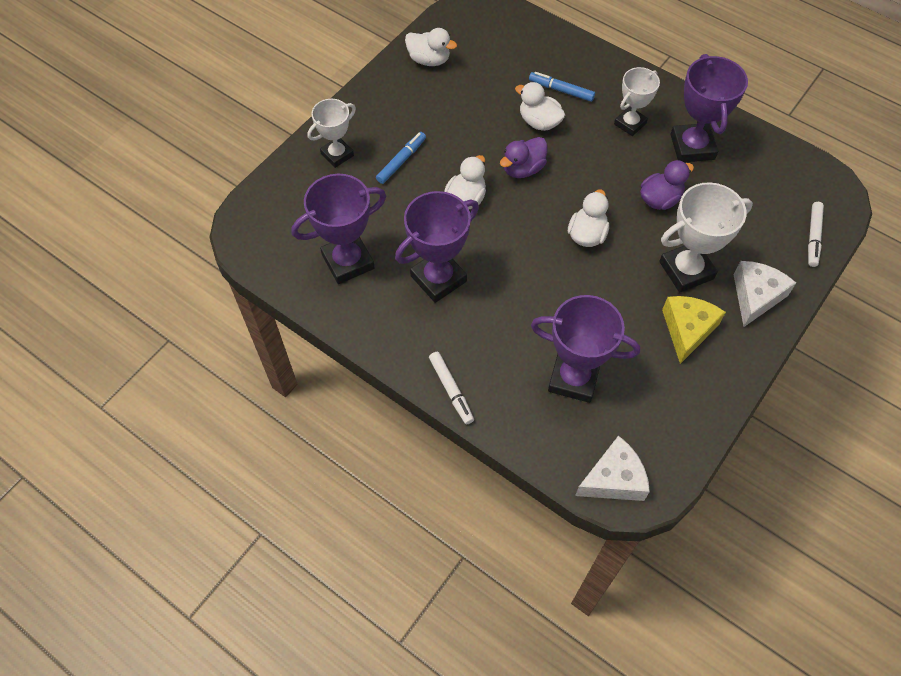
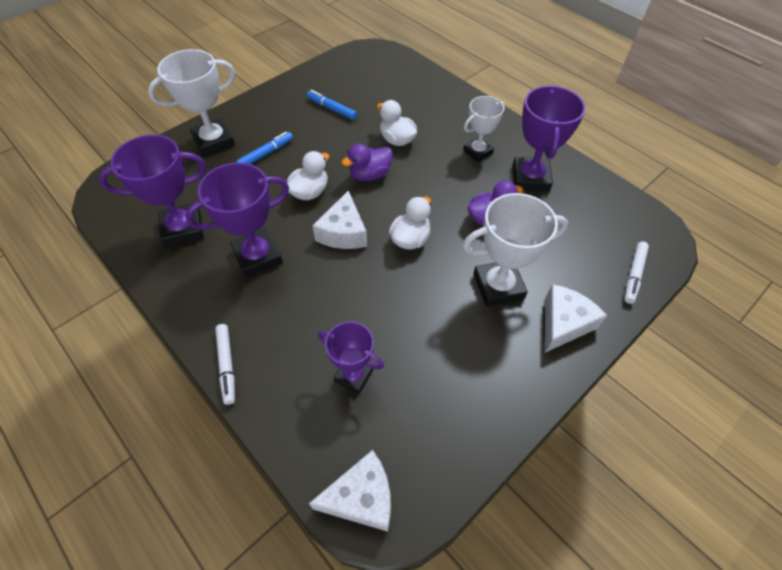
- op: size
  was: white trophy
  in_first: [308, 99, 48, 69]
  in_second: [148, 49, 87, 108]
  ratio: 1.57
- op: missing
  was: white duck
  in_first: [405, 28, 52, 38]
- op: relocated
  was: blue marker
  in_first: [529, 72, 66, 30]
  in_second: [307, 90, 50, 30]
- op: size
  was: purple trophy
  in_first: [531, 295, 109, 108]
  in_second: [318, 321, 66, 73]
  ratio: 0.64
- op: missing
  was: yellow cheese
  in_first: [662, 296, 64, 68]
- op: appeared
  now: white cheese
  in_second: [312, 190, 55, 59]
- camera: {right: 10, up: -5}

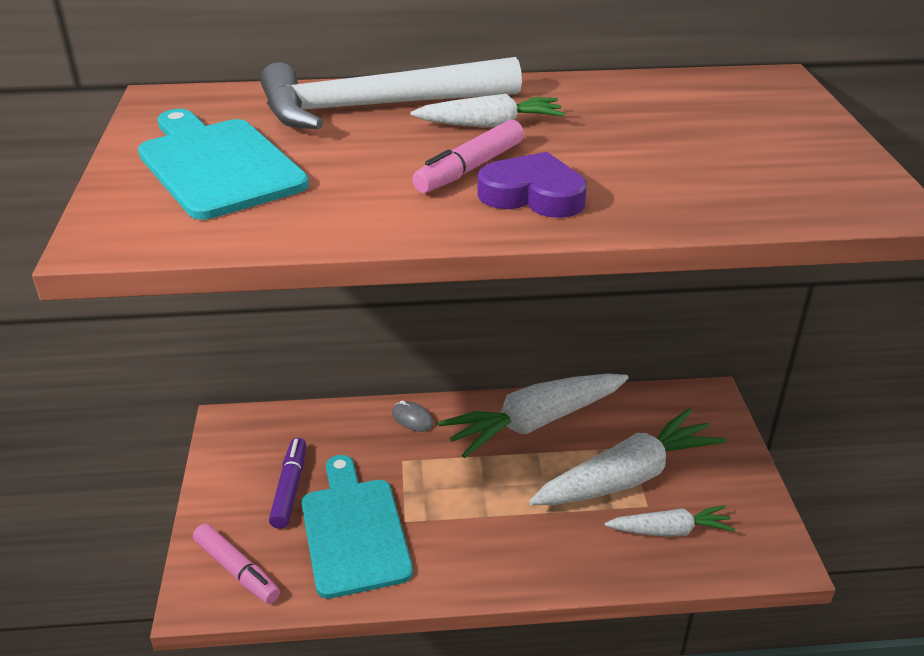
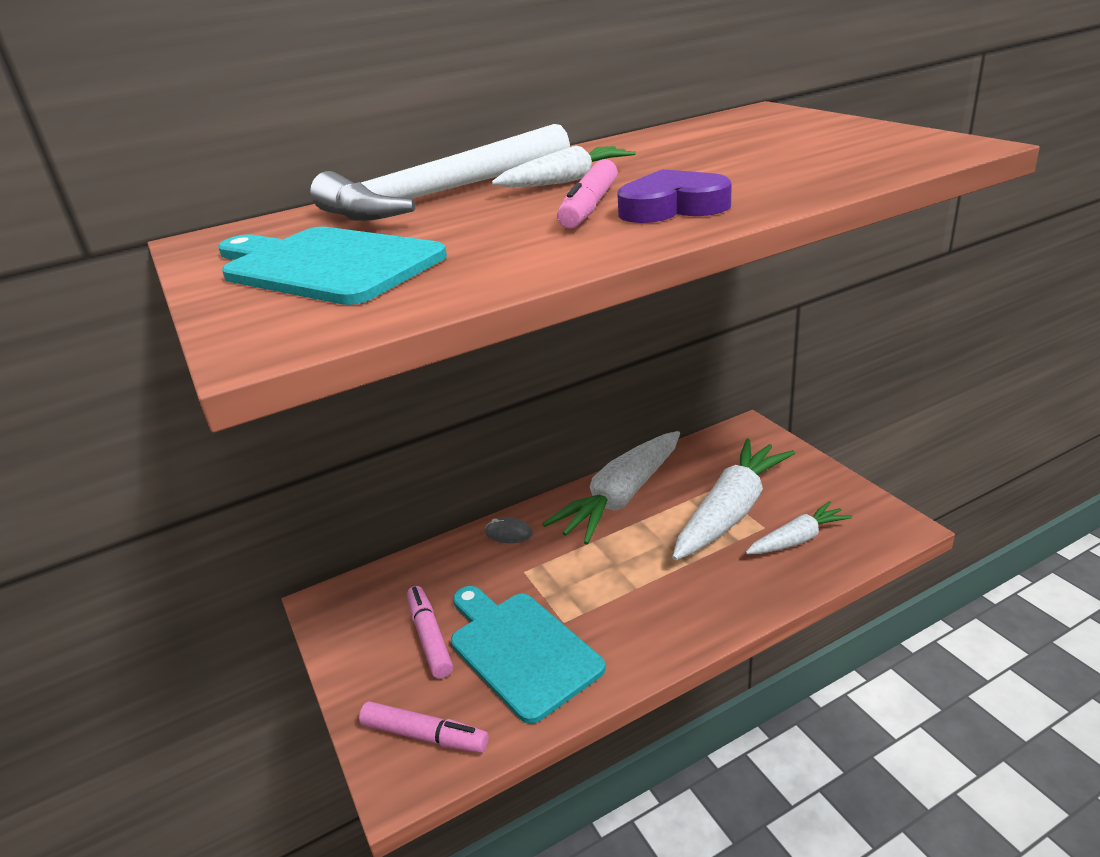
- op: colour
  was: purple marker
  now: pink marker
  in_first: [269, 438, 37, 91]
  in_second: [407, 586, 46, 93]
- camera: {right: -20, up: -5}

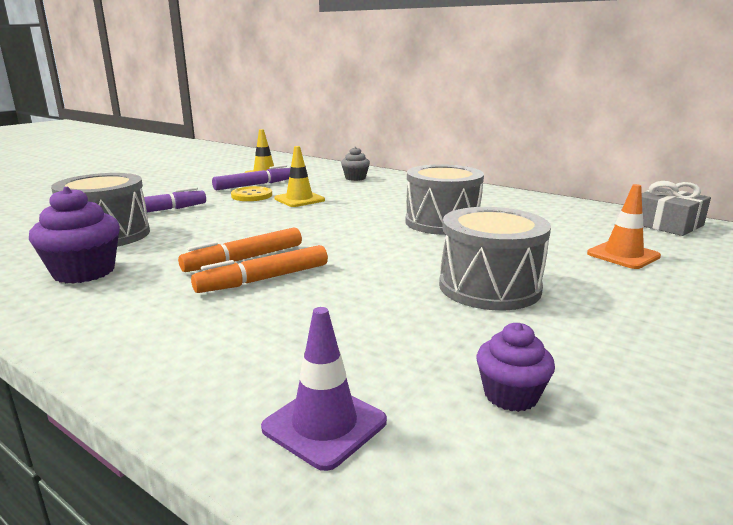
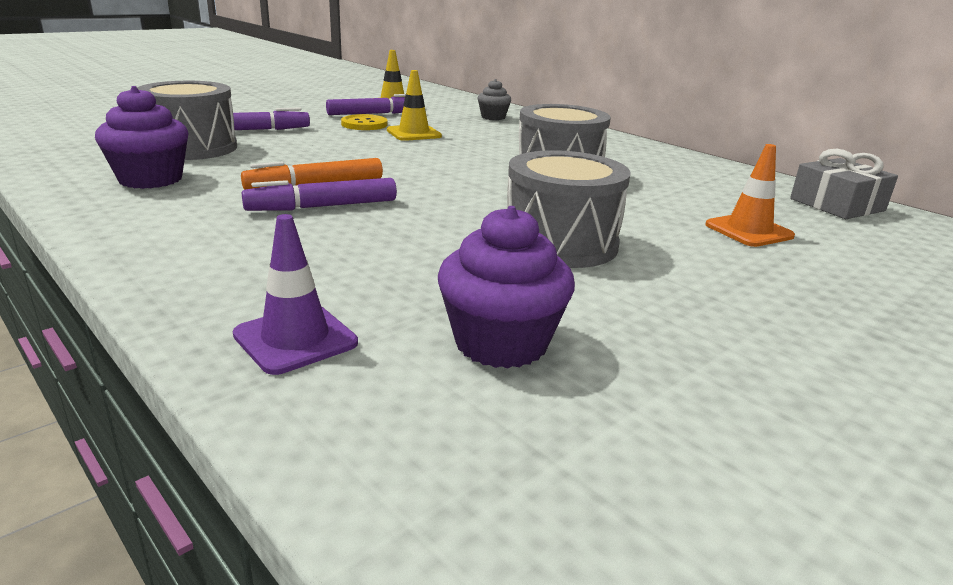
- op: colour
  was: orange marker
  now: purple marker
  in_first: [191, 245, 137, 48]
  in_second: [242, 178, 155, 33]
- op: size
  was: purple cupcake
  in_first: [477, 323, 78, 89]
  in_second: [438, 206, 137, 163]
  ratio: 1.64
- camera: {right: 10, up: 5}

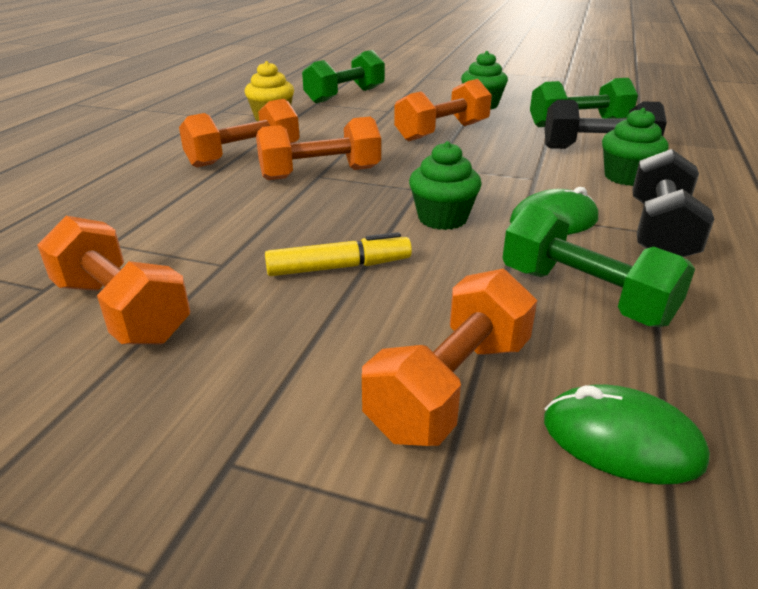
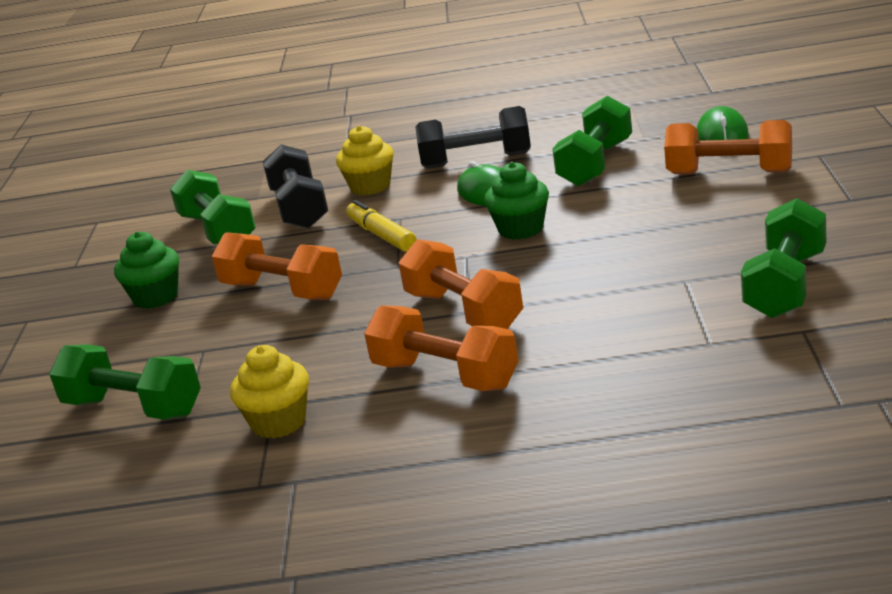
- op: colour
  was: orange dumbbell
  now: green dumbbell
  in_first: [37, 216, 153, 128]
  in_second: [741, 198, 85, 121]
- op: relocated
  was: yellow marker
  in_first: [265, 232, 147, 44]
  in_second: [346, 200, 71, 52]
- op: colour
  was: green cupcake
  now: yellow cupcake
  in_first: [602, 108, 66, 78]
  in_second: [336, 125, 58, 70]
- camera: {right: -105, up: -5}

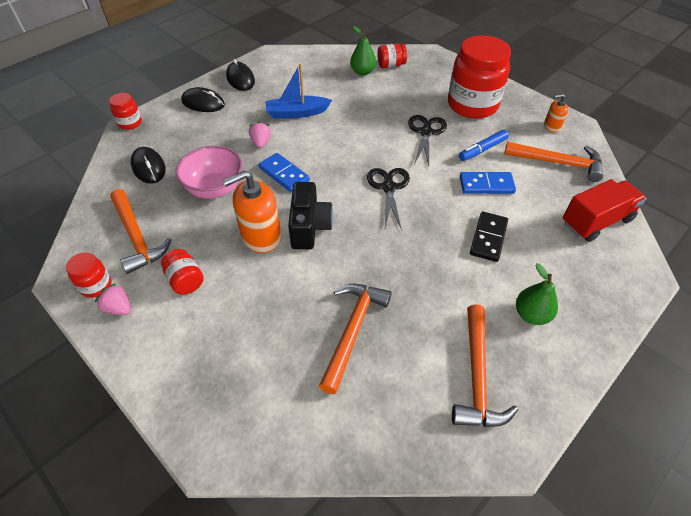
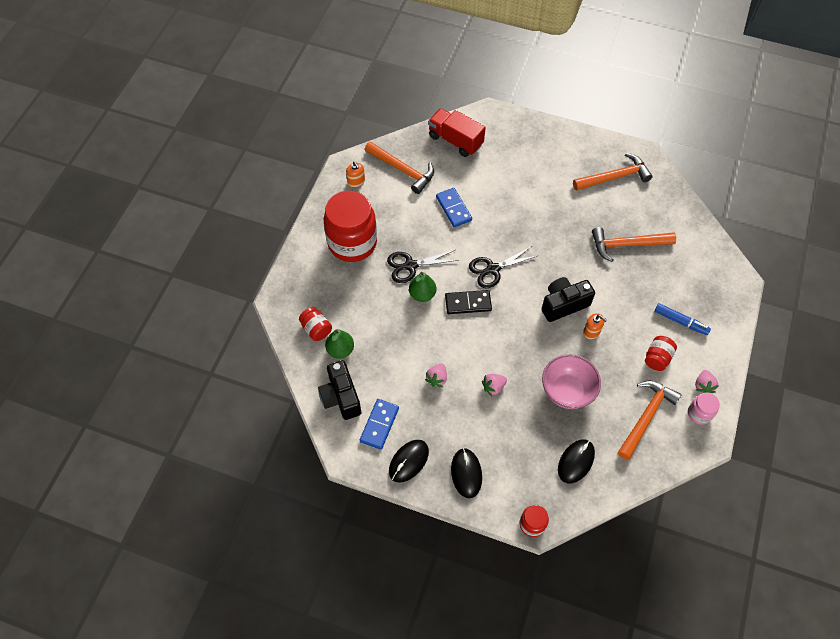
- op: colour
  was: red jar
  now: pink jar
  in_first: [66, 252, 46, 46]
  in_second: [688, 393, 32, 32]
- op: size
  was: orange soap dispenser
  in_first: [223, 171, 58, 82]
  in_second: [583, 313, 24, 27]
  ratio: 0.51
- op: relocated
  was: blue domino
  in_first: [259, 153, 51, 39]
  in_second: [360, 399, 39, 51]
- op: exchanged
  was: blue boat
  now: pink strawberry
  in_first: [265, 64, 67, 55]
  in_second: [425, 364, 22, 23]
- op: relocated
  was: blue marker
  in_first: [459, 130, 50, 31]
  in_second: [654, 303, 57, 32]
- op: relocated
  was: black domino
  in_first: [470, 212, 38, 50]
  in_second: [445, 290, 47, 24]
- op: spun
  was: orange hammer
  in_first: [504, 142, 99, 40]
  in_second: [365, 141, 69, 53]
  clockwise: 135
- op: relocated
  was: green pear
  in_first: [516, 263, 42, 62]
  in_second: [409, 272, 27, 30]
- op: appeared
  now: black camera
  in_second: [318, 360, 43, 60]
- camera: {right: -115, up: 10}

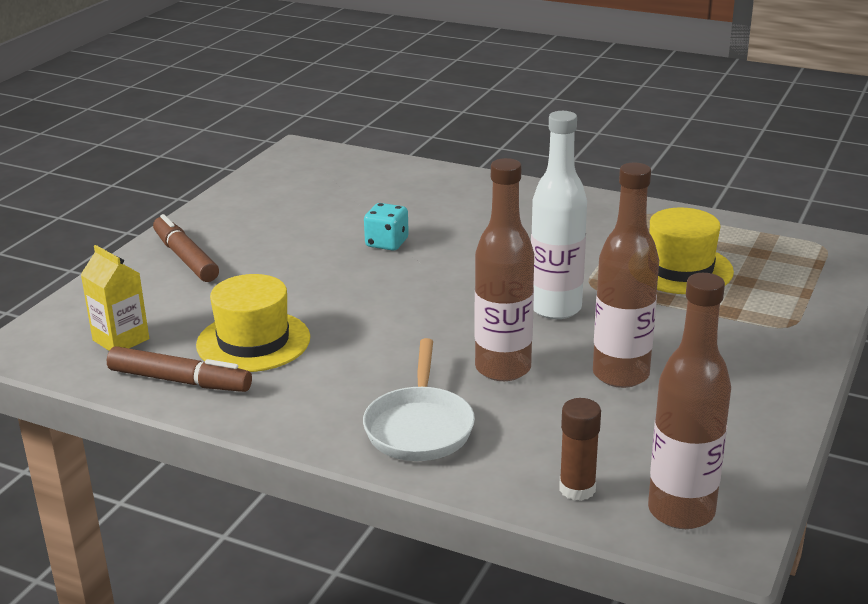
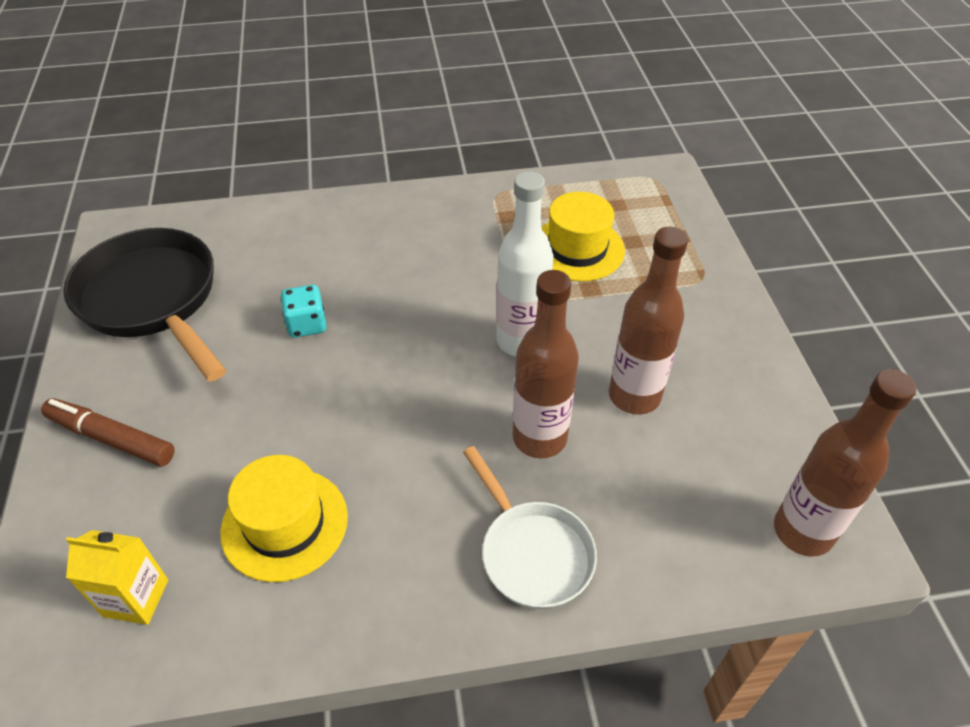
- op: missing
  was: brown marker
  in_first: [107, 346, 145, 46]
- op: missing
  was: brown glue stick
  in_first: [559, 398, 42, 103]
- op: appeared
  now: black pan
  in_second: [64, 228, 162, 153]
- camera: {right: -35, up: 20}

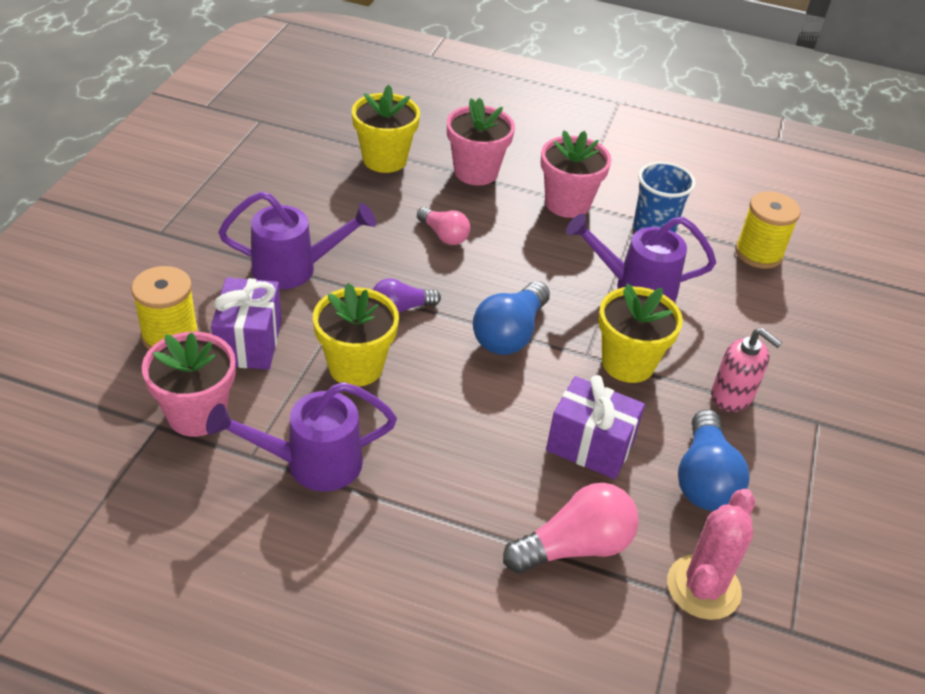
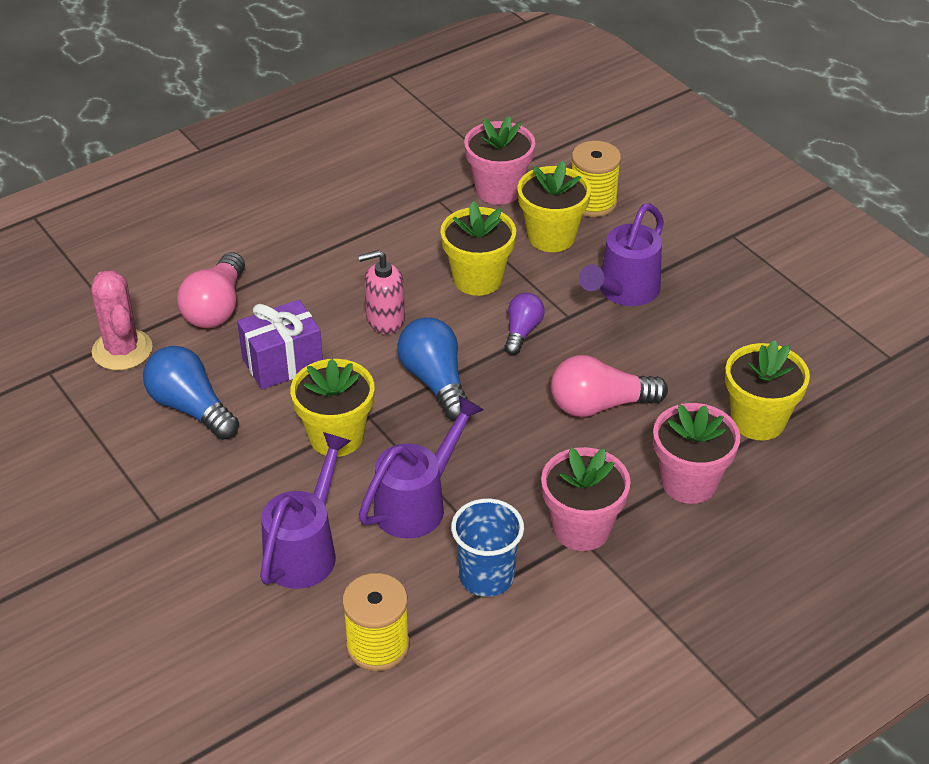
- op: relocated
  was: purple watering can
  in_first: [206, 382, 191, 109]
  in_second: [260, 432, 91, 157]
- op: exchanged
  was: purple gift
  now: yellow flower pot
  in_first: [211, 277, 71, 93]
  in_second: [518, 161, 73, 91]
- op: size
  was: pink light bulb
  in_first: [417, 207, 53, 38]
  in_second: [551, 355, 117, 62]
  ratio: 1.61
- op: relocated
  was: pink soap dispenser
  in_first: [711, 328, 71, 84]
  in_second: [358, 250, 47, 84]
- camera: {right: 130, up: 0}

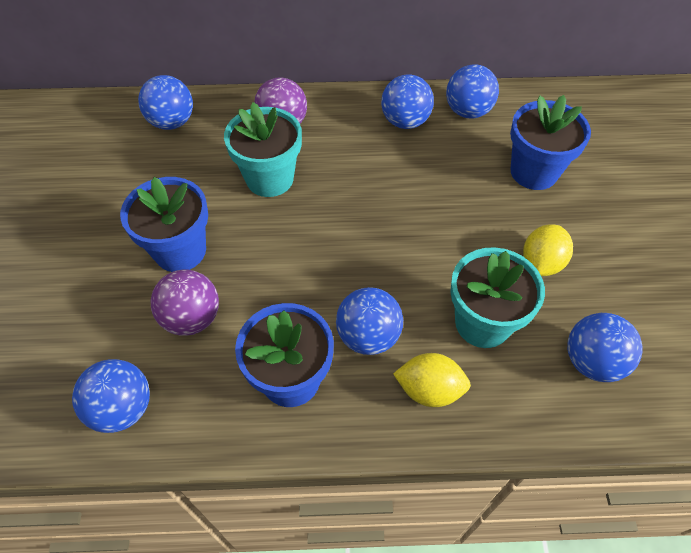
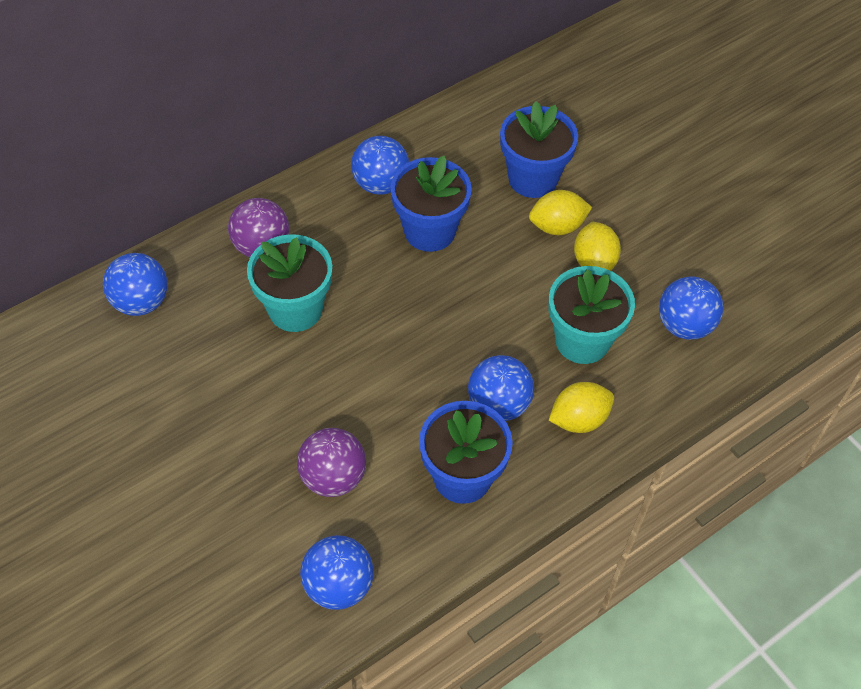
- op: relocated
  was: blue flower pot
  in_first: [120, 177, 88, 95]
  in_second: [391, 156, 81, 96]
- op: missing
  was: blue ball
  in_first: [446, 64, 53, 54]
- op: appeared
  now: yellow lemon
  in_second: [529, 190, 63, 45]
- camera: {right: -35, up: 0}

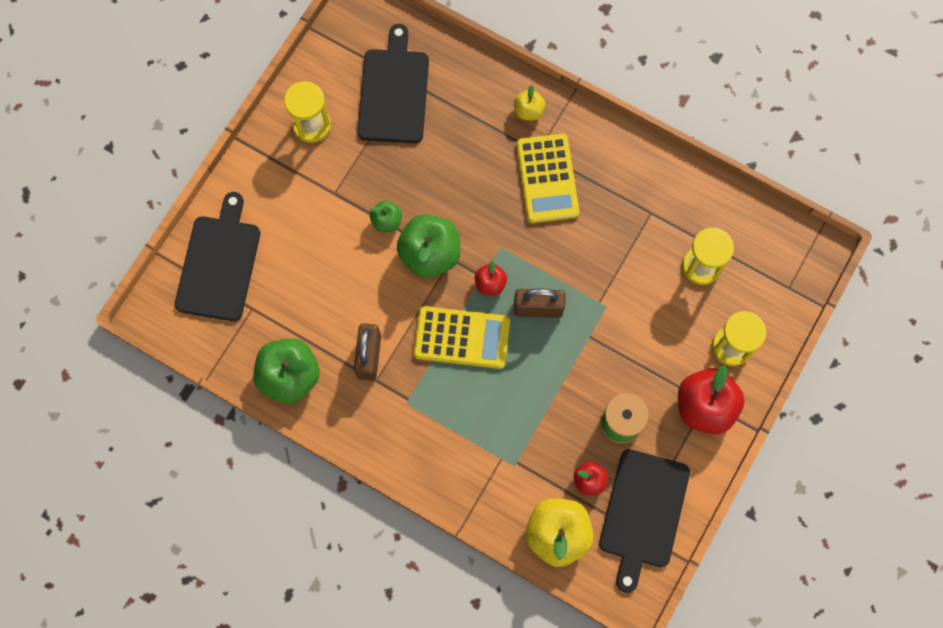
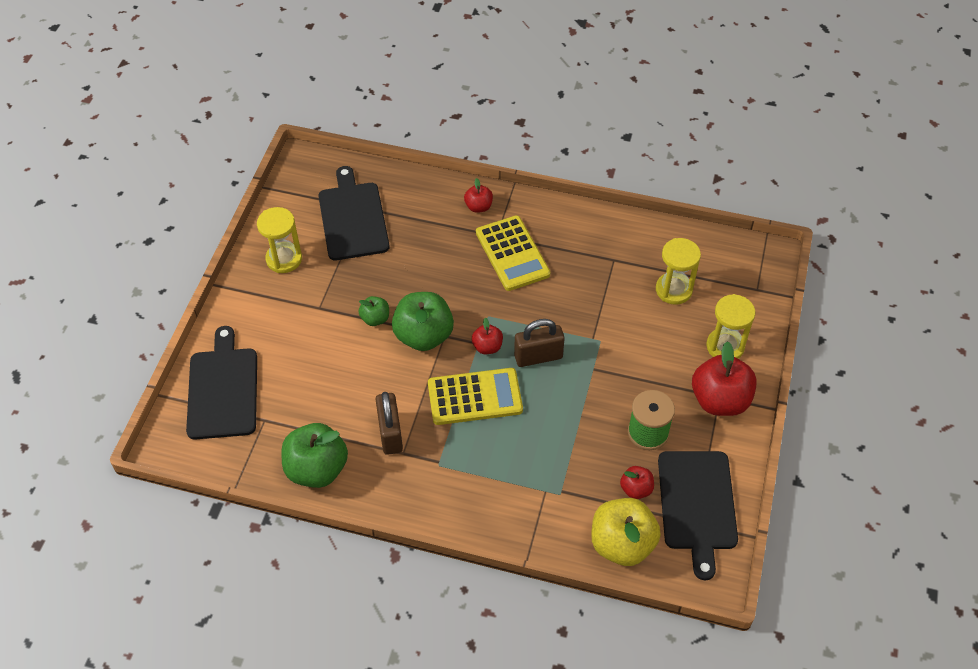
- op: colour
  was: yellow apple
  now: red apple
  in_first: [514, 85, 31, 36]
  in_second: [464, 178, 29, 35]
- camera: {right: -15, up: -20}

